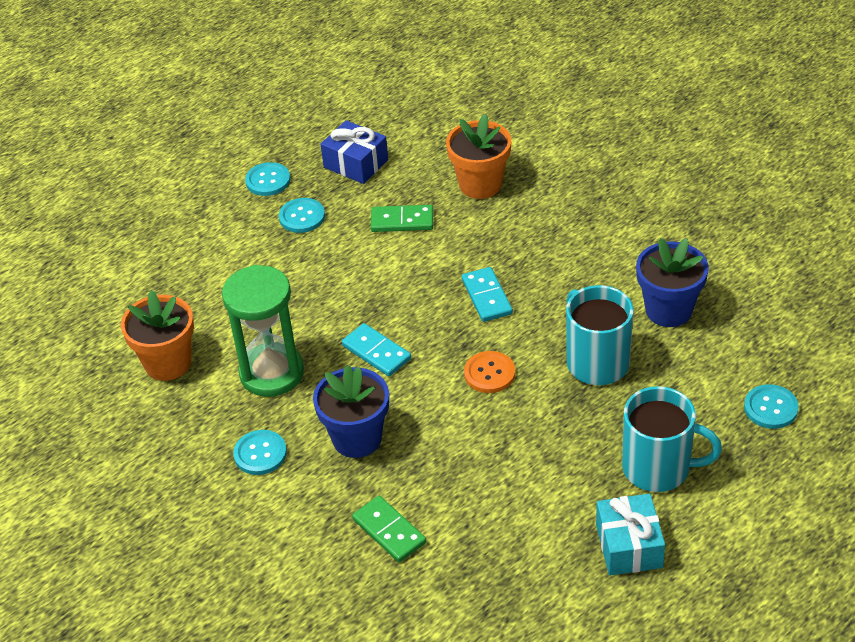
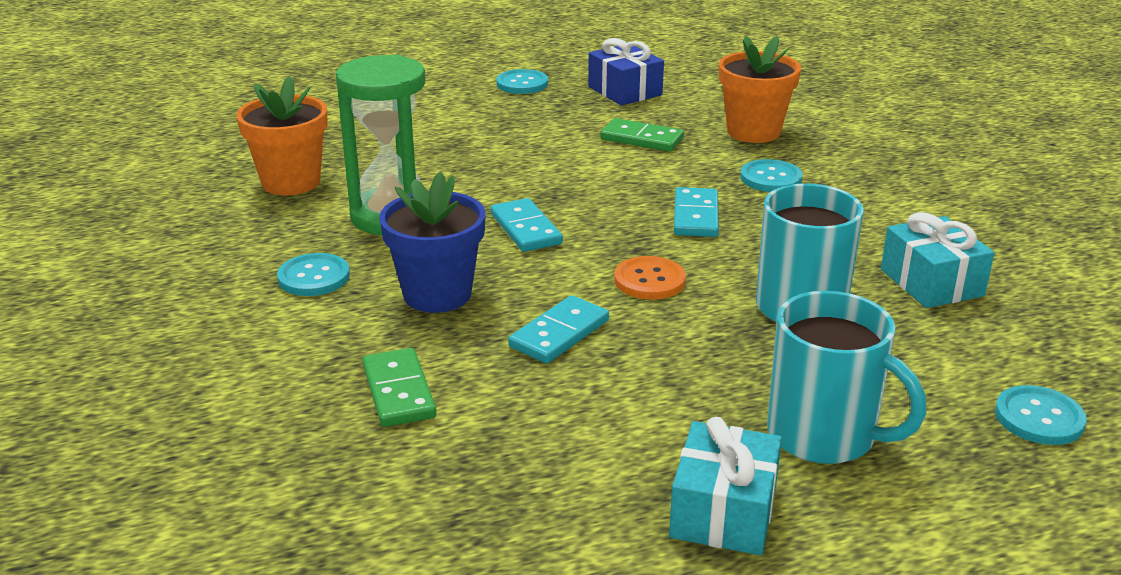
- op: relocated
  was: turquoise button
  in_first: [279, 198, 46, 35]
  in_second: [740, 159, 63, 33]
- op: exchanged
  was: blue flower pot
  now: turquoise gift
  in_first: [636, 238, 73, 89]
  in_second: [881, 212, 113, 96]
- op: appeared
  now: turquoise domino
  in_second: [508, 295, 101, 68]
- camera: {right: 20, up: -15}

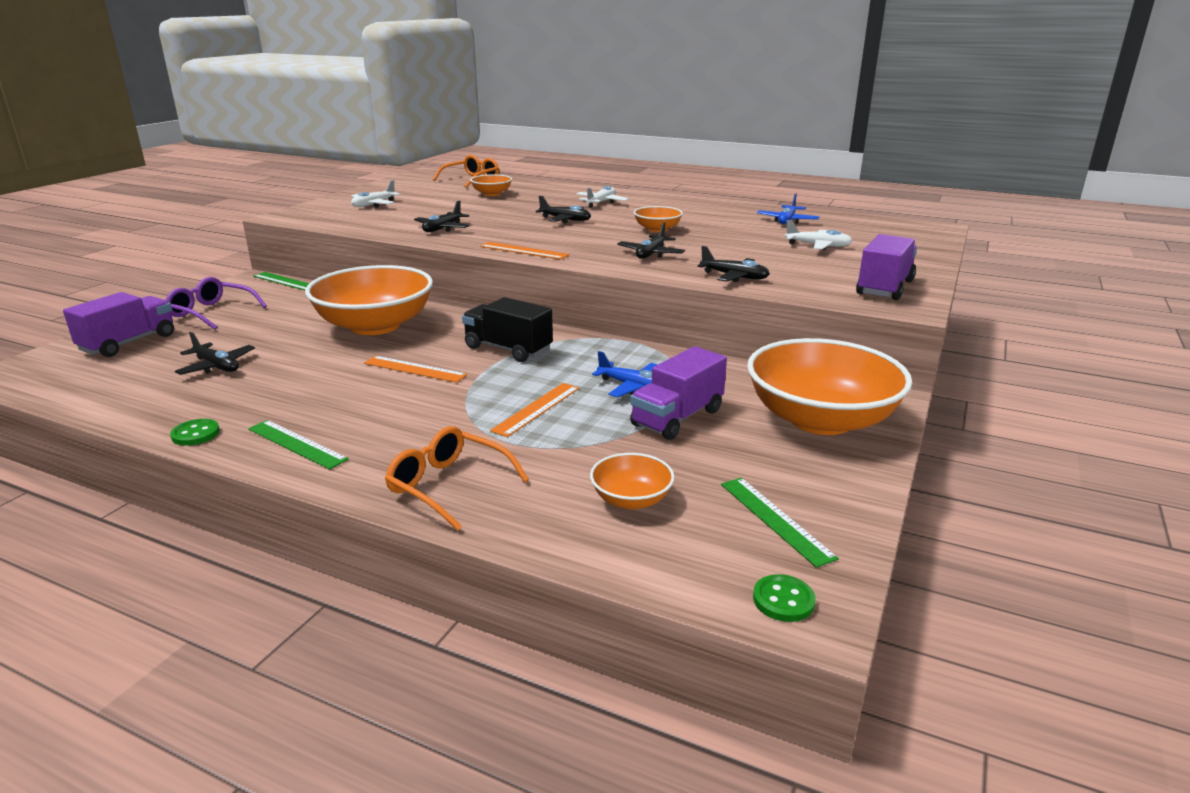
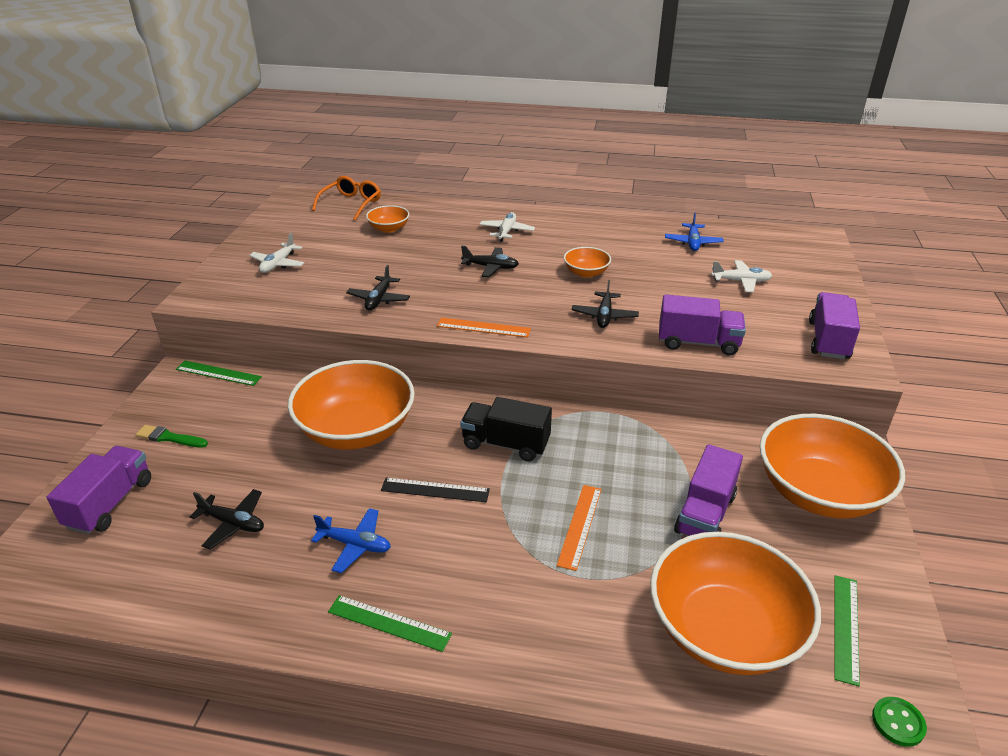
- op: exchanged
  was: purple glasses
  now: green brush
  in_first: [166, 277, 101, 53]
  in_second: [135, 425, 73, 23]
- op: missing
  was: green button
  in_first: [170, 419, 50, 27]
- op: colour
  was: orange ruler
  now: black ruler
  in_first: [364, 356, 103, 27]
  in_second: [381, 478, 109, 24]
- op: missing
  was: orange glasses
  in_first: [385, 426, 144, 105]
- op: size
  was: orange bowl
  in_first: [590, 453, 85, 56]
  in_second: [650, 532, 171, 143]
  ratio: 2.2
- op: relocated
  was: blue plane
  in_first: [592, 351, 66, 46]
  in_second: [311, 508, 80, 65]
- op: exchanged
  was: black plane
  now: purple truck
  in_first: [697, 246, 73, 36]
  in_second: [659, 294, 87, 62]
- op: spun
  was: green ruler
  in_first: [721, 478, 118, 90]
  in_second: [834, 575, 26, 111]
  clockwise: 60
- camera: {right: -15, up: 10}

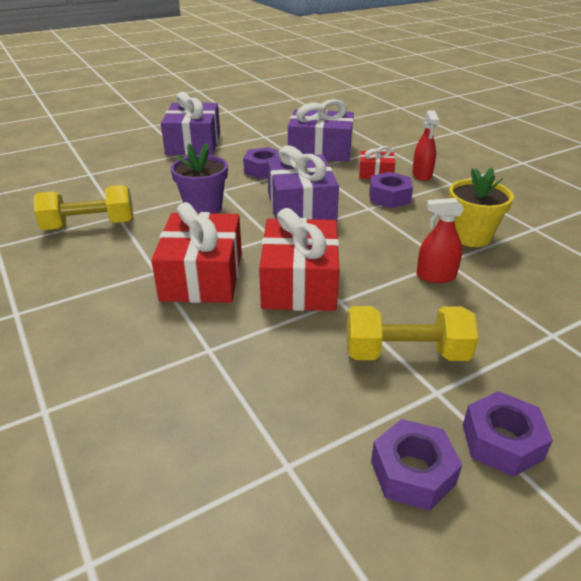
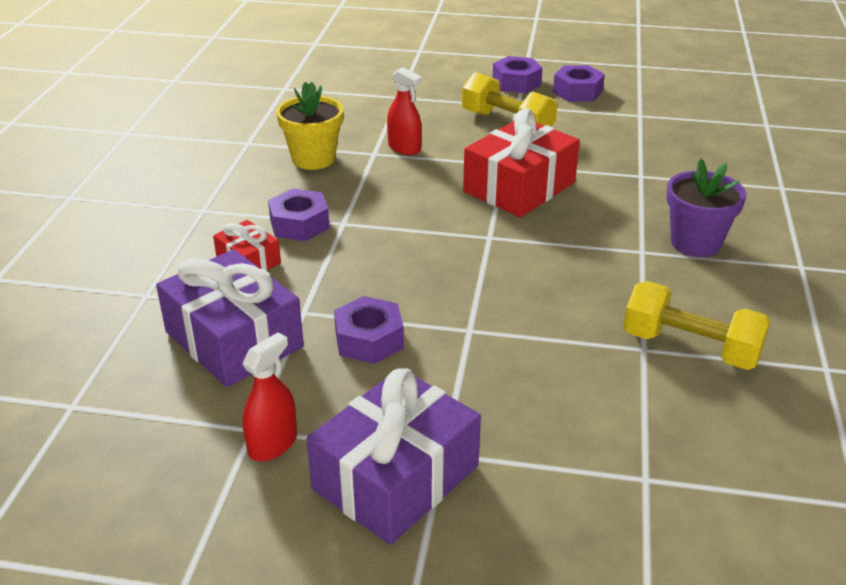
- op: missing
  was: red gift
  in_first: [151, 202, 91, 101]
- op: relocated
  was: purple flower pot
  in_first: [171, 143, 57, 71]
  in_second: [666, 158, 80, 99]
- op: missing
  was: purple gift
  in_first: [267, 145, 72, 76]
- op: relocated
  was: red spray bottle
  in_first: [412, 110, 27, 71]
  in_second: [242, 332, 55, 130]
- camera: {right: -140, up: 0}

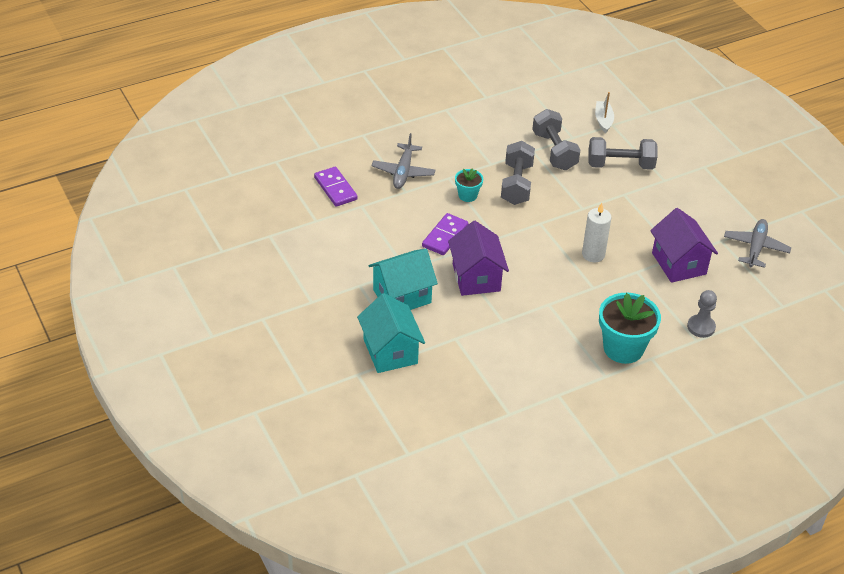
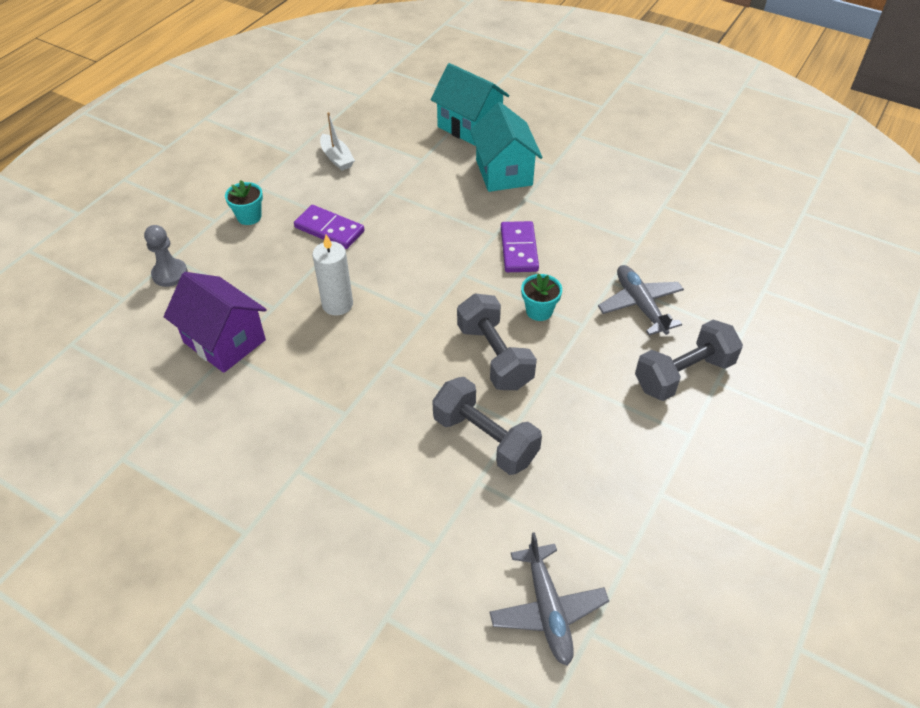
- op: relocated
  was: purple domino
  in_first: [314, 167, 44, 40]
  in_second: [294, 205, 70, 44]
- op: spun
  was: turquoise house
  in_first: [368, 249, 70, 61]
  in_second: [470, 102, 73, 90]
  clockwise: -45
- op: missing
  was: purple house
  in_first: [448, 221, 61, 75]
- op: relocated
  was: grey dumbbell
  in_first: [588, 137, 69, 33]
  in_second: [635, 320, 108, 81]
- op: relocated
  was: white boat
  in_first: [595, 92, 19, 41]
  in_second: [320, 112, 35, 59]
- op: size
  was: turquoise flower pot
  in_first: [599, 293, 62, 71]
  in_second: [225, 180, 38, 45]
  ratio: 0.52
- op: relocated
  was: grey plane
  in_first: [724, 219, 68, 49]
  in_second: [490, 532, 119, 134]
- camera: {right: 150, up: 5}

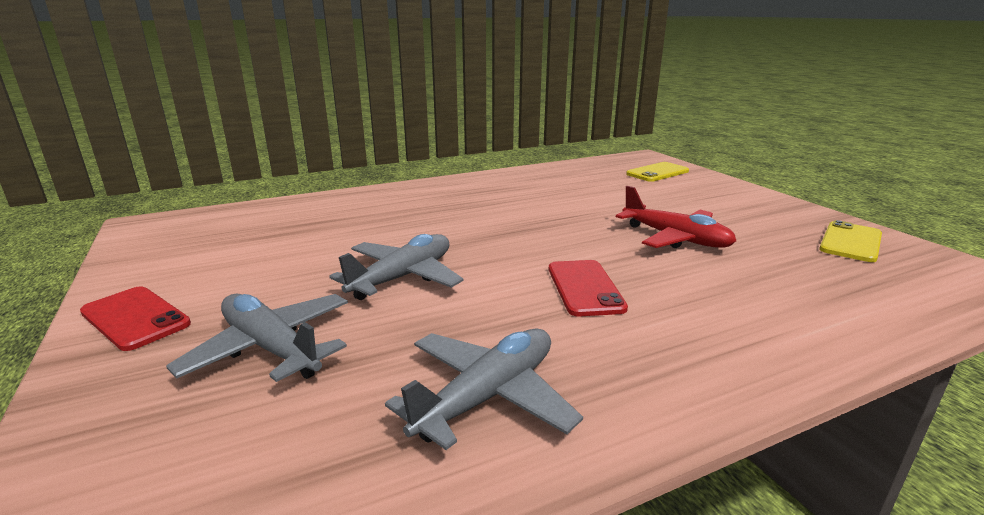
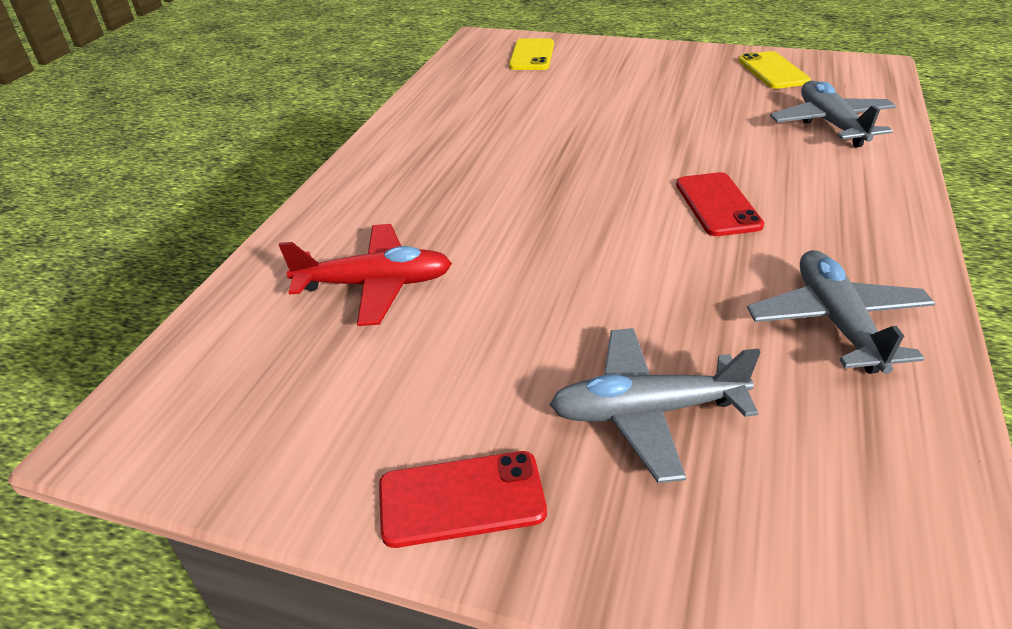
- op: relocated
  was: grey plane
  in_first: [329, 234, 135, 66]
  in_second: [770, 81, 126, 66]
- op: spun
  was: red phone
  in_first: [549, 260, 79, 56]
  in_second: [676, 172, 88, 64]
  clockwise: 45
- op: relocated
  was: red plane
  in_first: [616, 186, 120, 62]
  in_second: [279, 224, 173, 102]
- camera: {right: -45, up: 15}

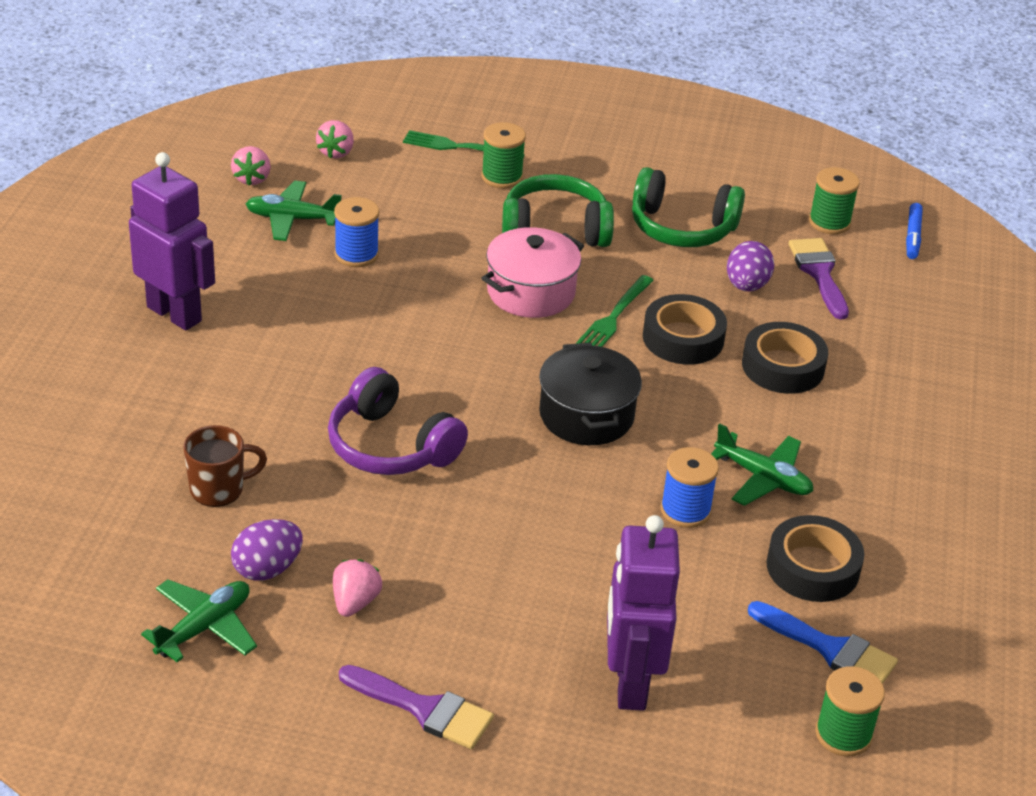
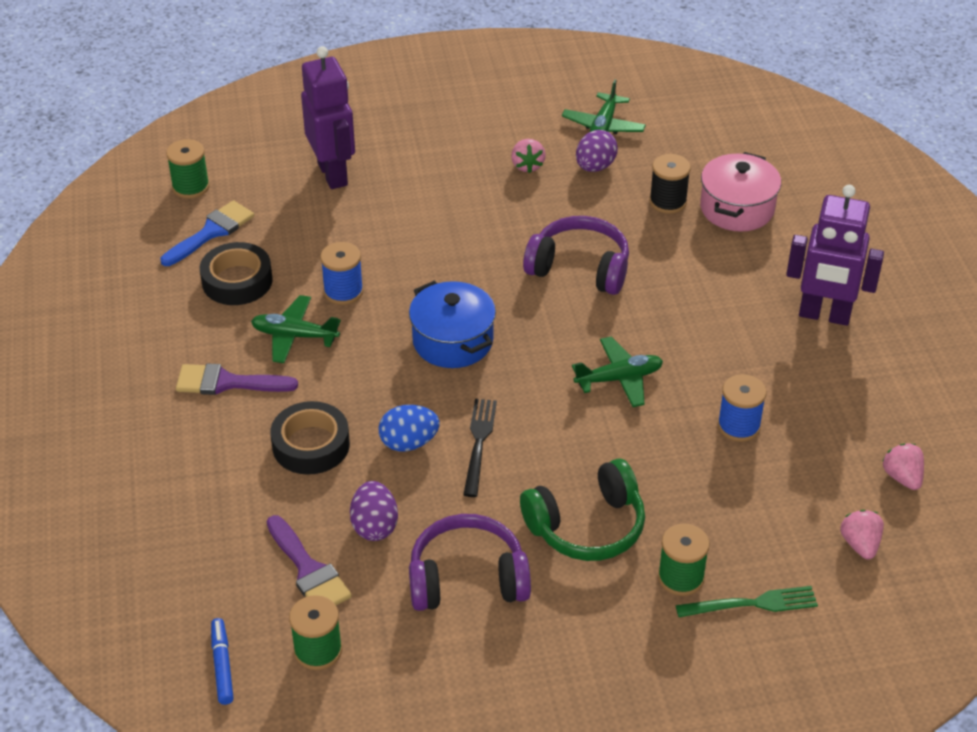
- op: exchanged
  was: brown mug
  now: black spool
  in_first: [183, 425, 84, 82]
  in_second: [649, 154, 42, 60]
- op: relocated
  was: green plane
  in_first: [246, 181, 96, 60]
  in_second: [572, 337, 91, 70]
- op: relocated
  was: purple brush
  in_first: [339, 665, 155, 84]
  in_second: [176, 363, 122, 32]
- op: relocated
  was: pink pot
  in_first: [481, 227, 103, 91]
  in_second: [700, 152, 81, 80]
- op: colour
  was: black pot
  now: blue pot
  in_first: [539, 343, 103, 102]
  in_second: [409, 281, 87, 87]
- op: colour
  was: green fork
  now: black fork
  in_first: [575, 275, 79, 72]
  in_second: [463, 399, 34, 98]
- op: colour
  was: green headphones
  now: purple headphones
  in_first: [632, 167, 113, 80]
  in_second: [409, 514, 122, 97]
- op: exchanged
  was: black tape
  now: blue egg
  in_first: [643, 294, 84, 71]
  in_second: [378, 405, 62, 46]
- op: spun
  was: blue brush
  in_first: [748, 601, 150, 83]
  in_second: [161, 200, 93, 66]
  clockwise: 120
- camera: {right: 160, up: 5}

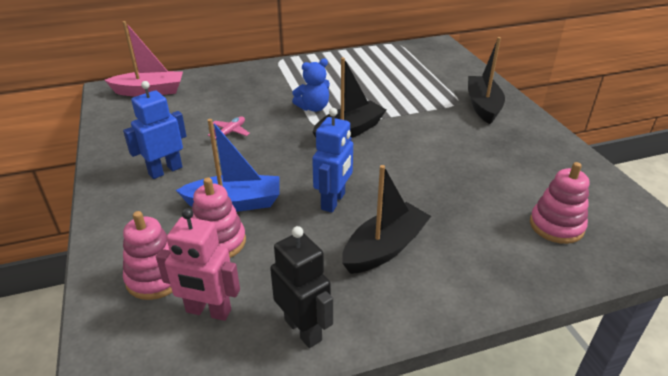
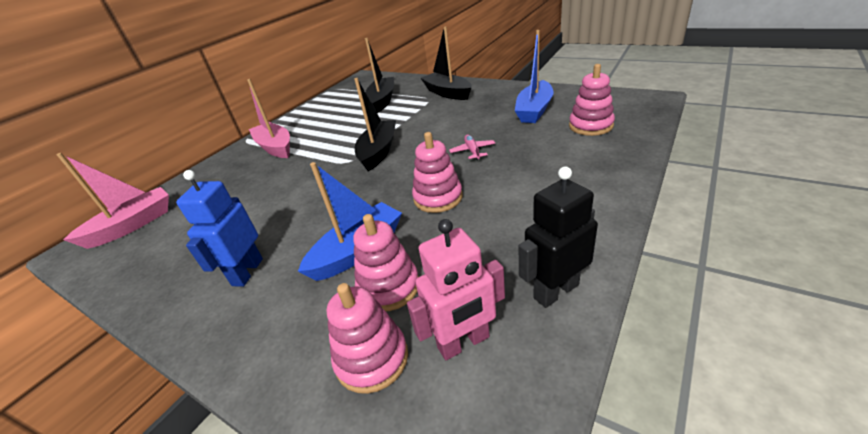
- op: relocated
  was: pink plane
  in_first: [208, 116, 42, 24]
  in_second: [449, 135, 46, 25]
- op: spun
  was: black robot
  in_first: [270, 226, 63, 122]
  in_second: [519, 166, 79, 142]
  clockwise: -45
- op: missing
  was: blue teddy bear
  in_first: [292, 58, 38, 54]
- op: exchanged
  was: blue robot
  now: pink stacking toy
  in_first: [312, 108, 41, 105]
  in_second: [412, 132, 51, 81]
- op: relocated
  was: black boat
  in_first: [342, 165, 89, 109]
  in_second: [365, 38, 29, 75]
- op: appeared
  now: pink boat
  in_second: [247, 79, 43, 79]
- op: appeared
  now: blue boat
  in_second: [515, 30, 39, 93]
- camera: {right: -35, up: 0}

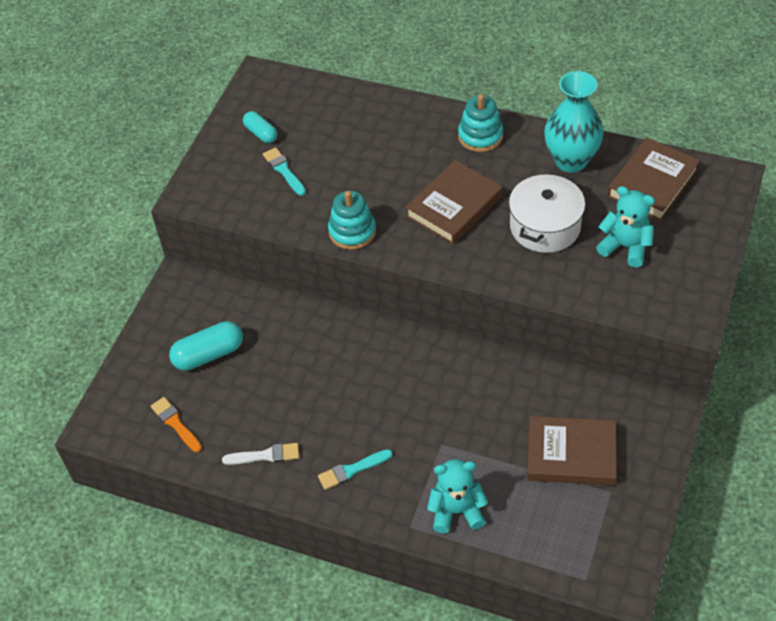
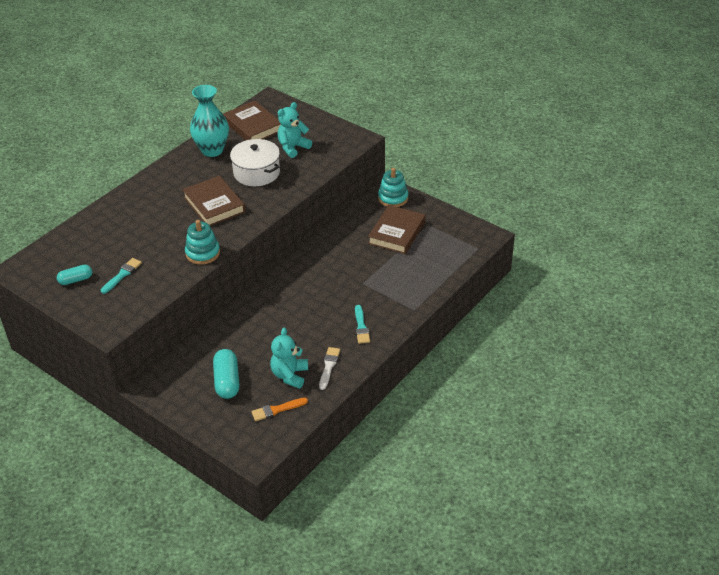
- op: spun
  was: turquoise brush
  in_first: [263, 147, 43, 49]
  in_second: [101, 258, 41, 36]
  clockwise: 135
- op: relocated
  was: turquoise teddy bear
  in_first: [427, 459, 61, 74]
  in_second: [270, 328, 38, 61]
- op: relocated
  was: turquoise stacking toy
  in_first: [458, 94, 46, 58]
  in_second: [378, 168, 30, 39]
- camera: {right: -75, up: -10}

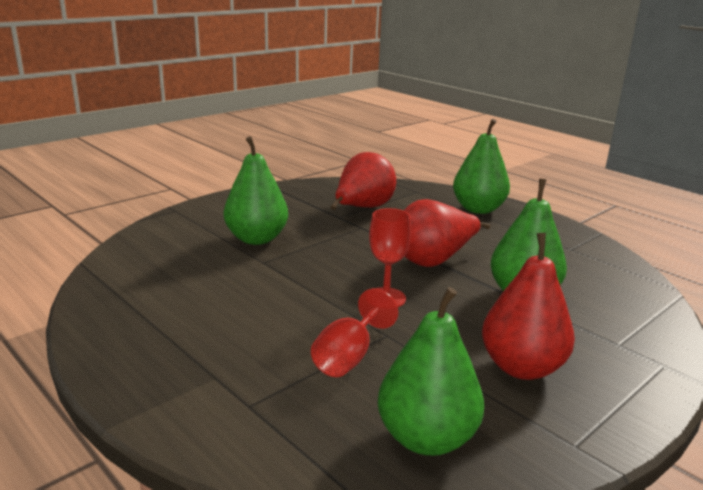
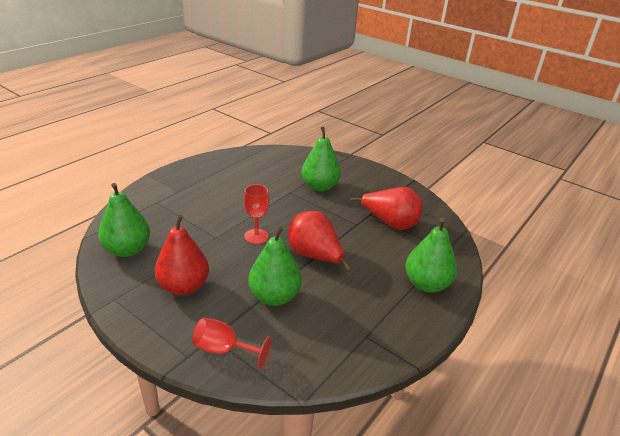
- op: relocated
  was: red goblet
  in_first: [311, 288, 87, 89]
  in_second: [192, 317, 80, 52]
- camera: {right: 80, up: 10}

